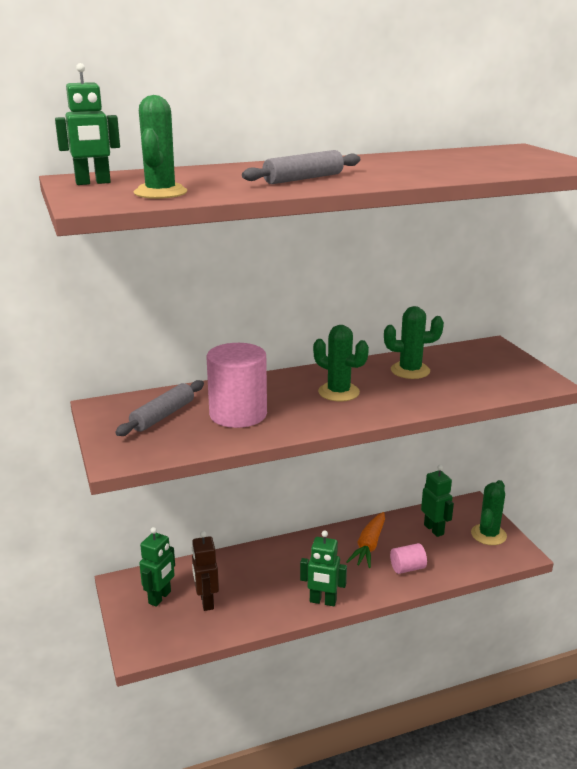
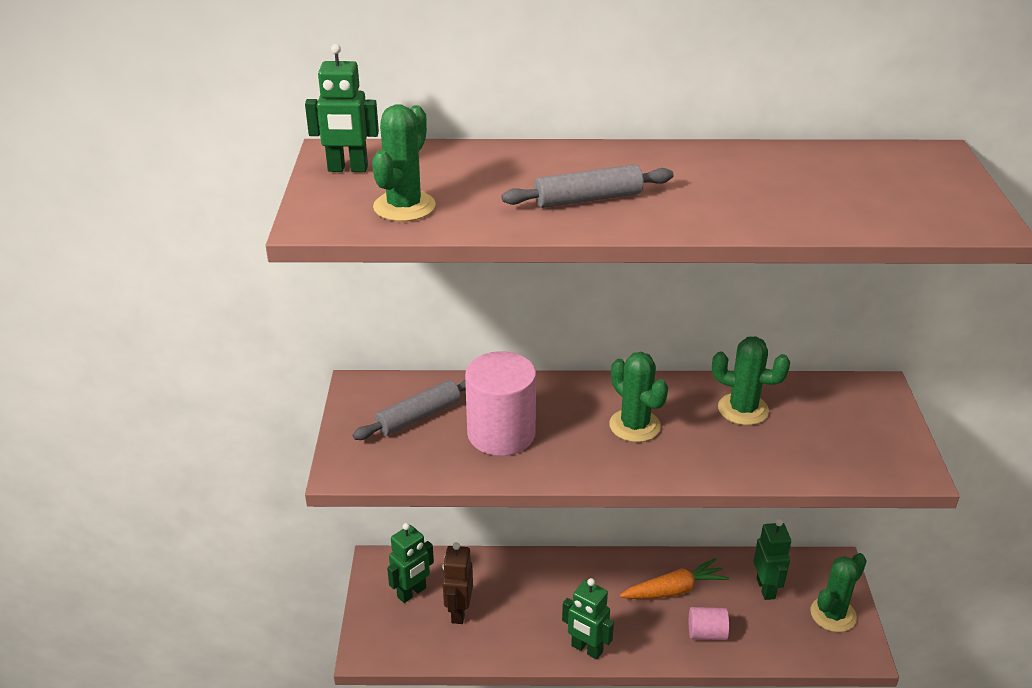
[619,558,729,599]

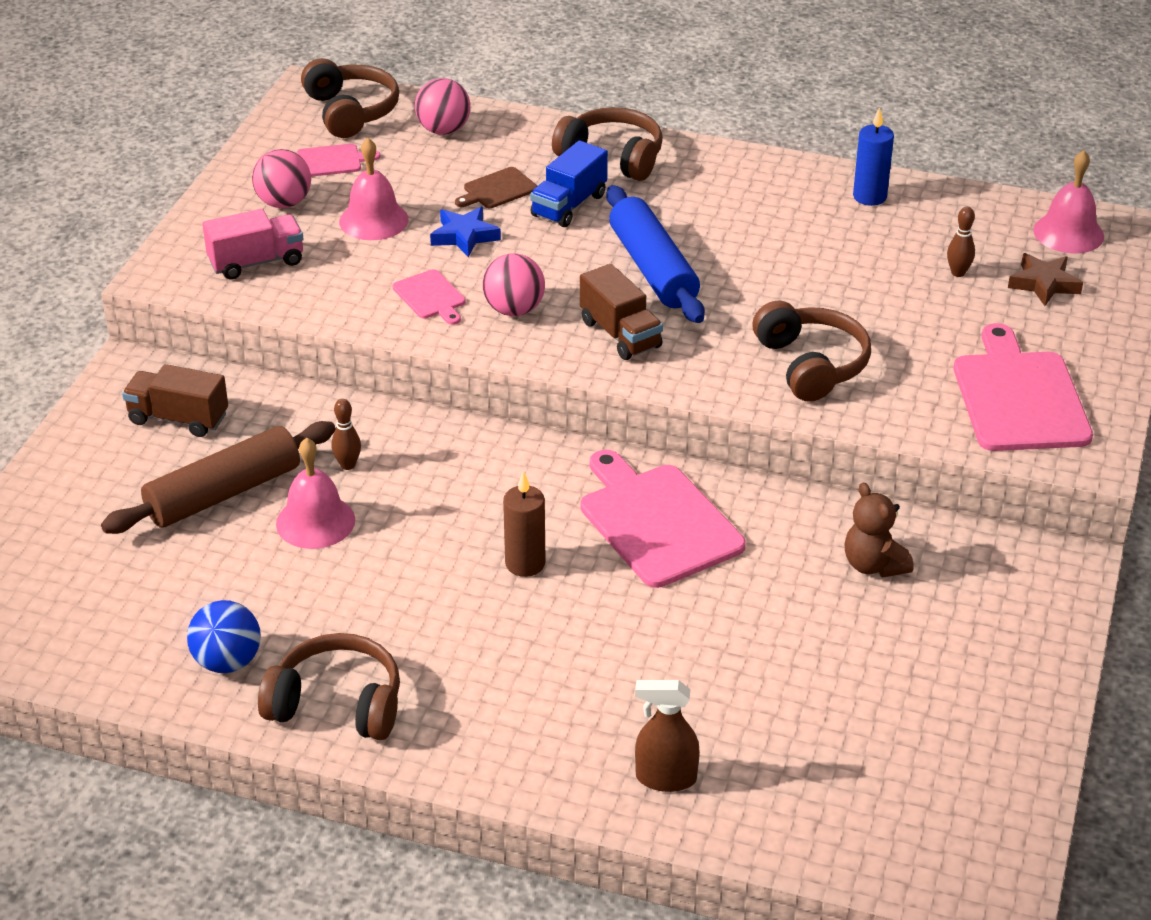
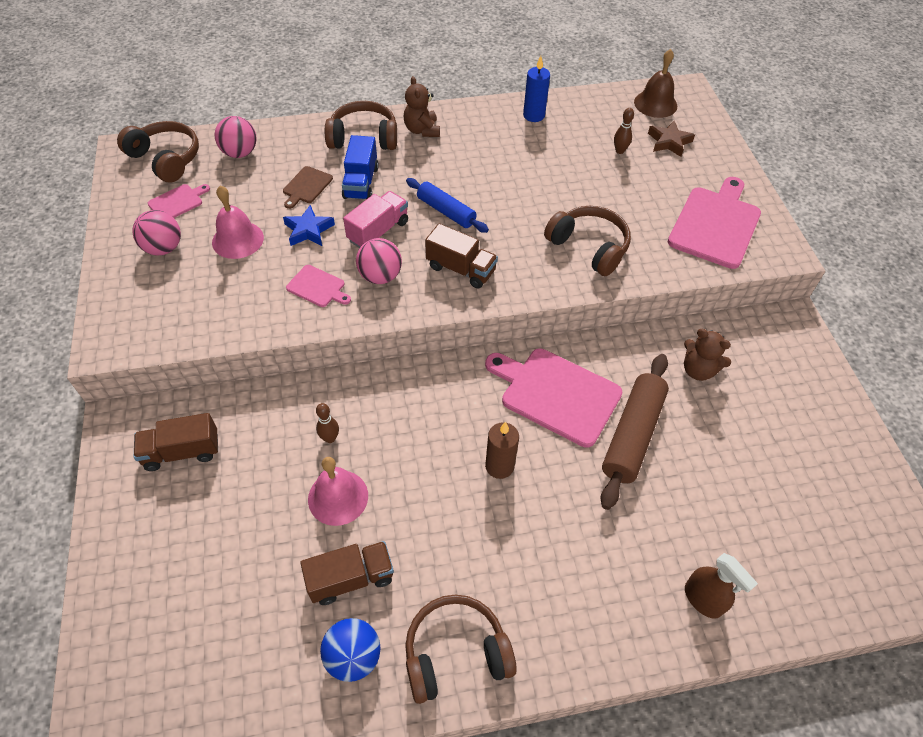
[634,49,677,118]
[406,178,489,233]
[343,191,408,248]
[668,177,761,269]
[601,354,669,510]
[685,553,758,619]
[404,76,440,137]
[300,541,394,605]

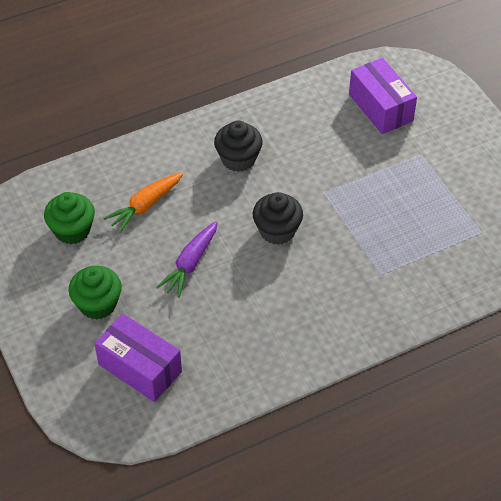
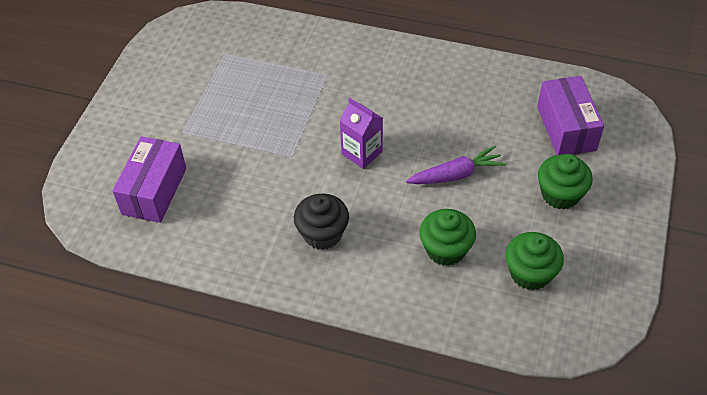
[420,209,476,266]
[340,98,383,169]

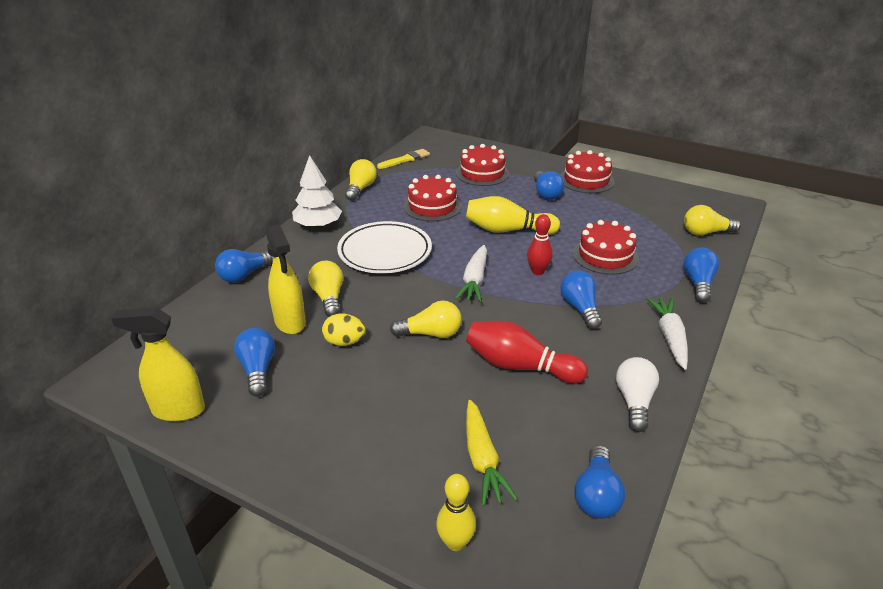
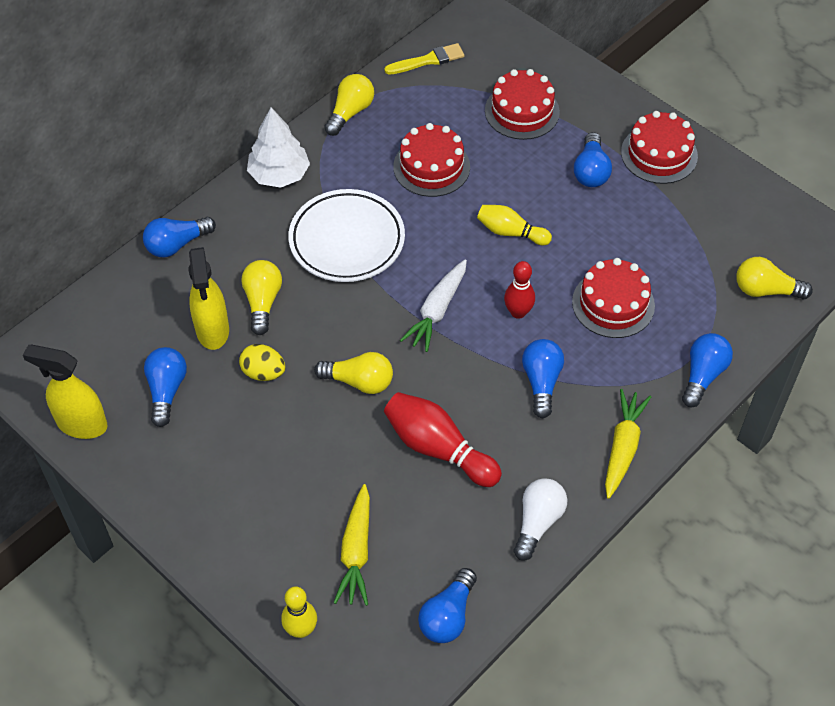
[477,205,552,245]
[605,389,651,499]

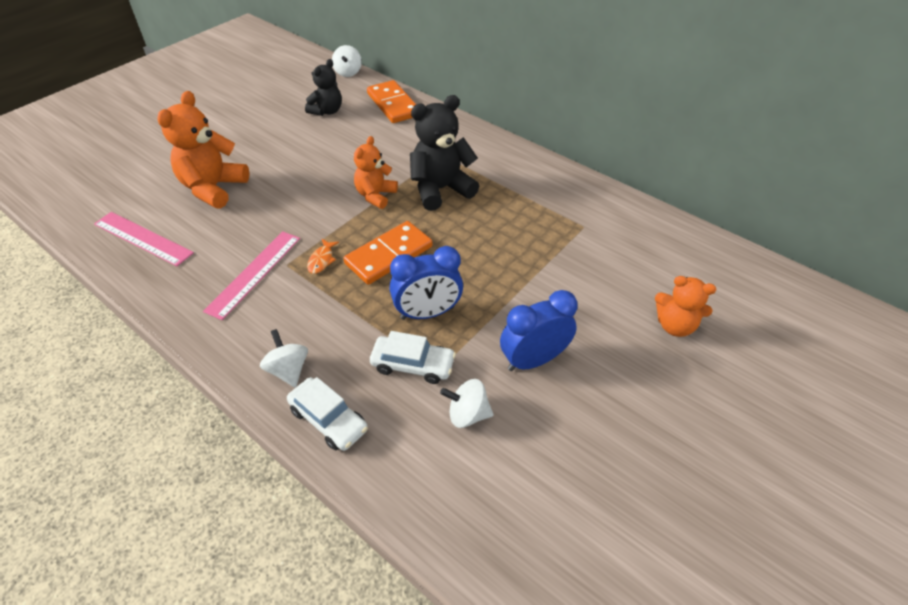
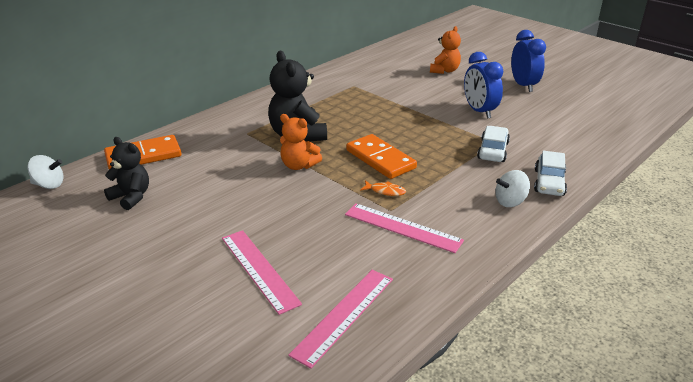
[222,230,302,315]
[511,30,546,92]
[534,151,567,196]
[440,379,494,428] (first image)

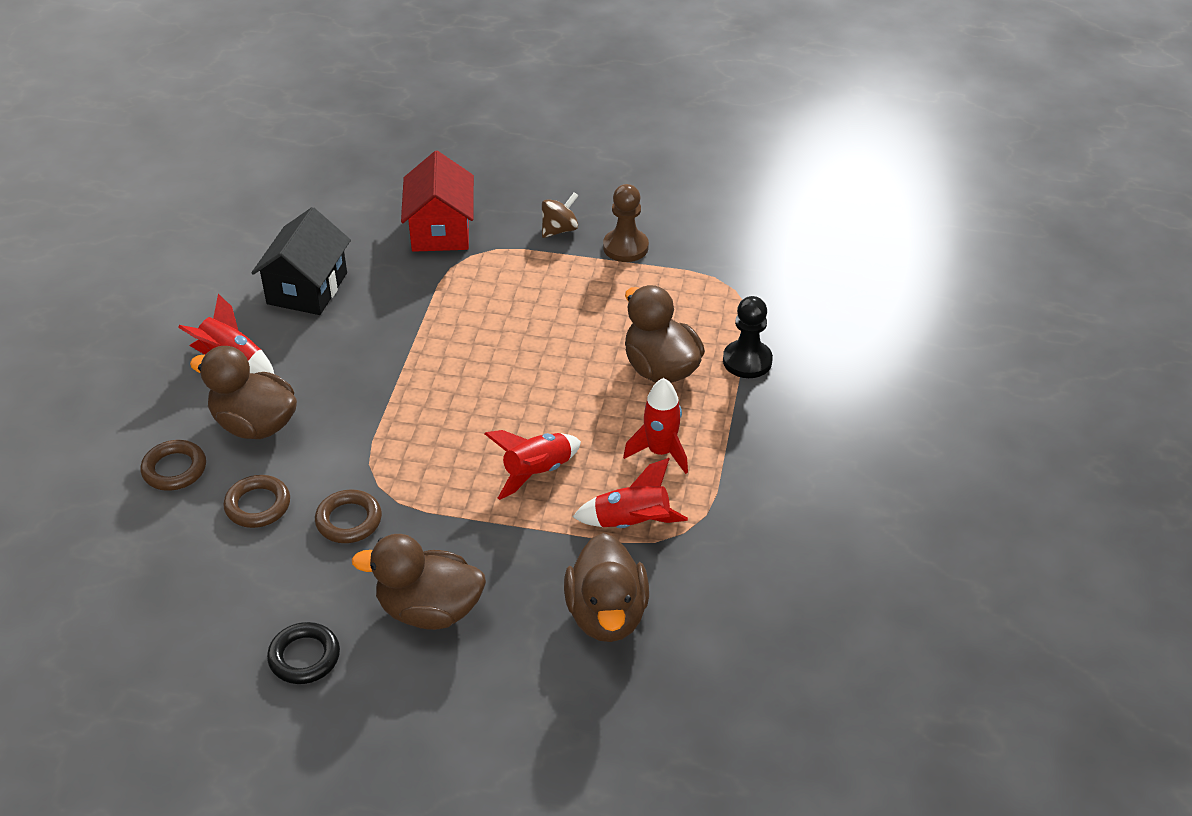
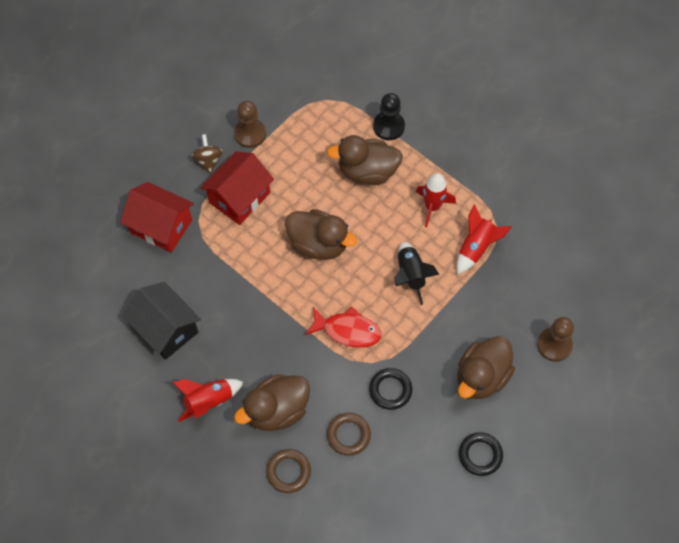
[394,242,439,305]
[369,368,412,410]
[285,209,357,260]
[200,151,274,225]
[305,306,381,348]
[537,317,574,362]

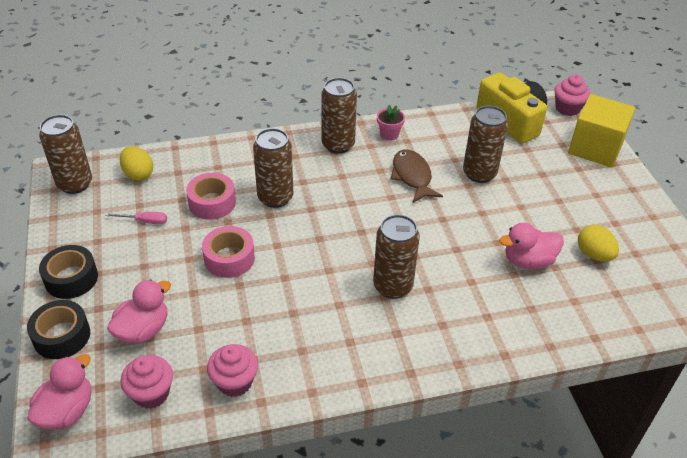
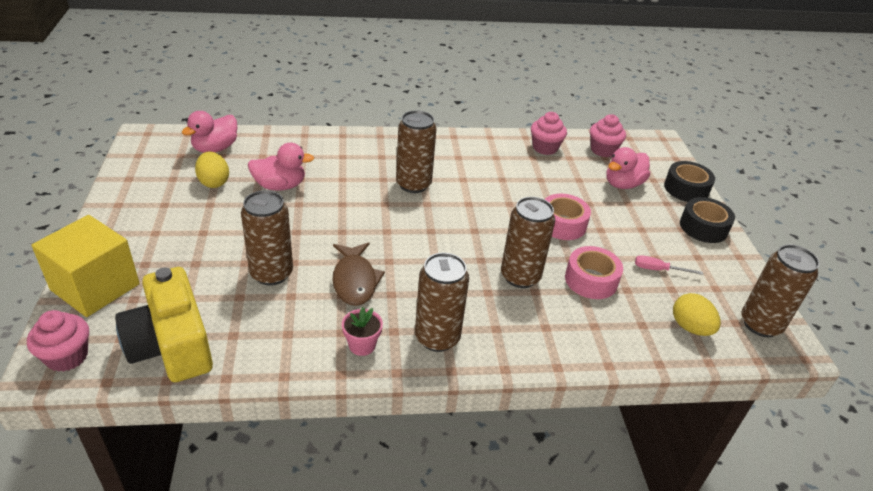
[182,111,237,153]

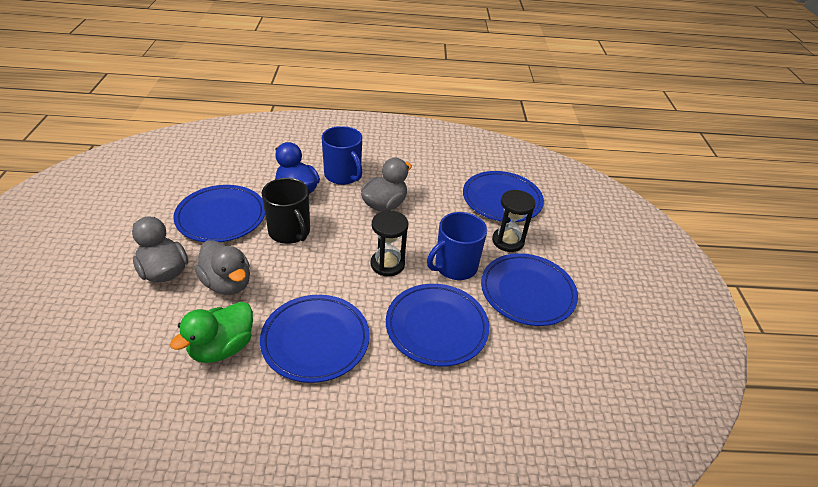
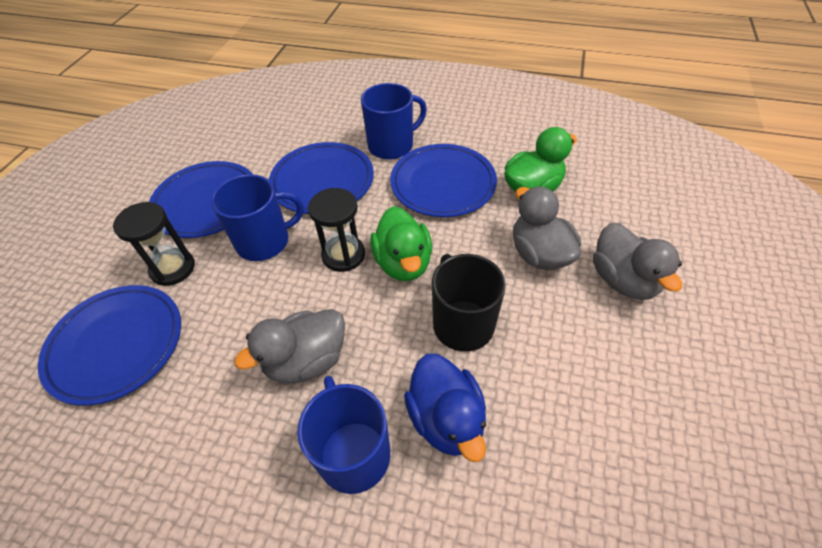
[173,185,265,242] (first image)
[361,83,427,160]
[370,206,432,281]

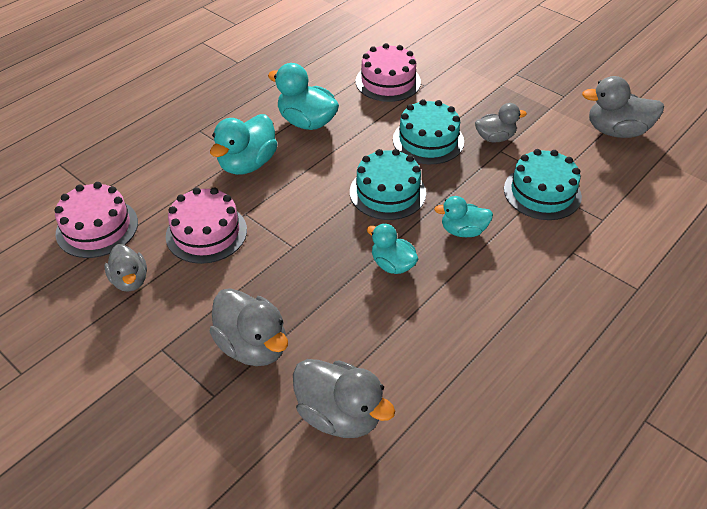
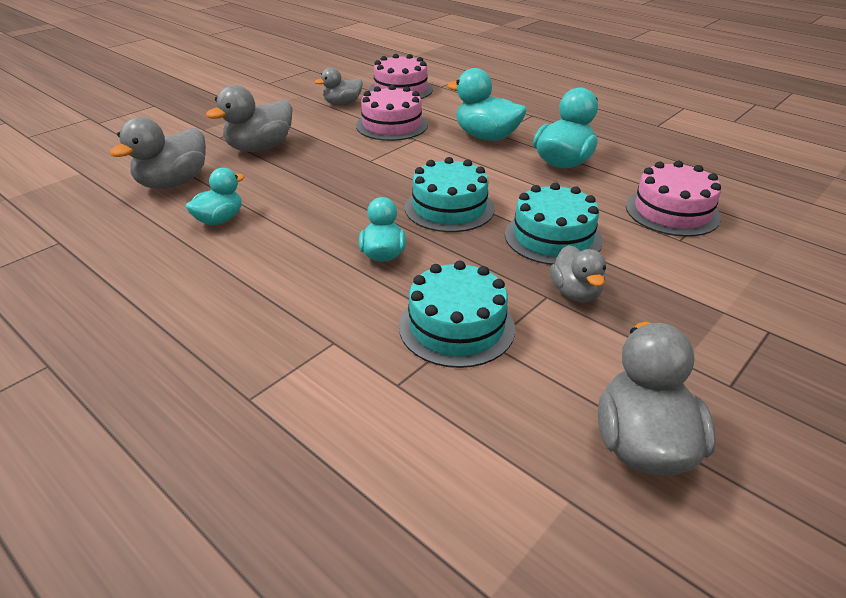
[185,168,245,225]

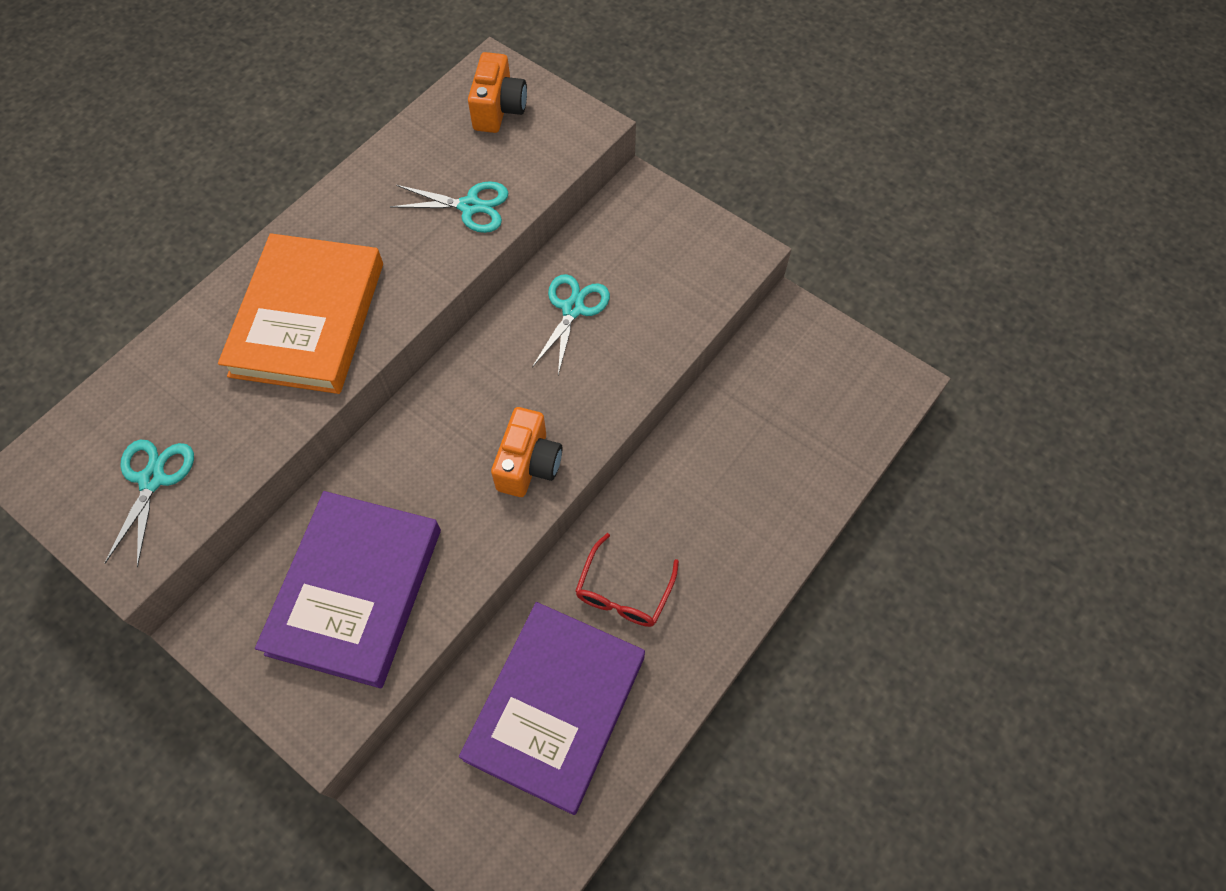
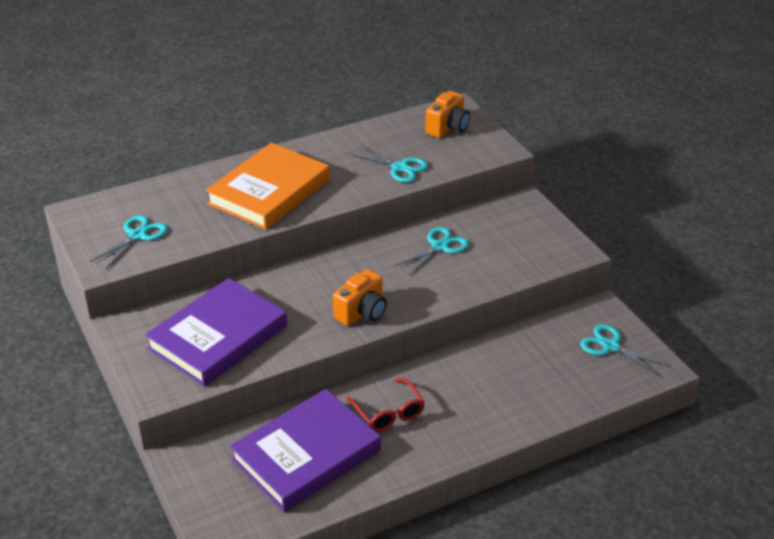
[346,378,425,432]
[580,324,669,376]

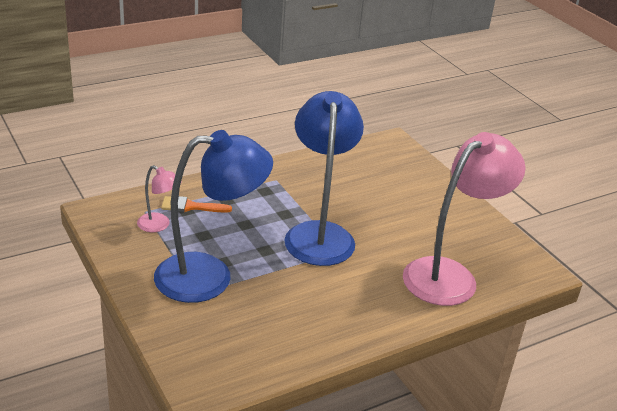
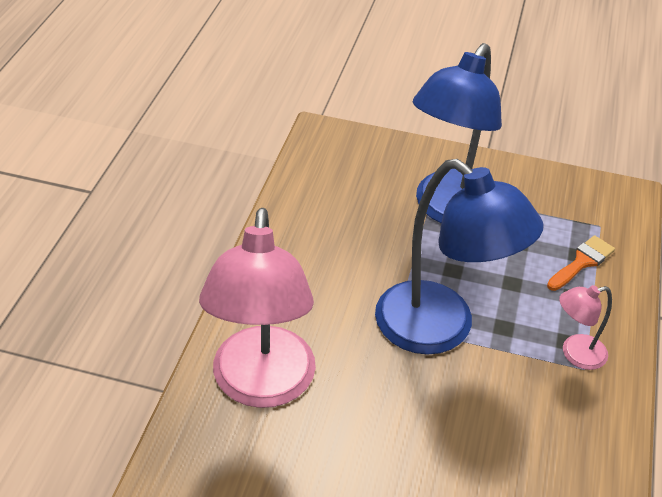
[559,285,612,370]

